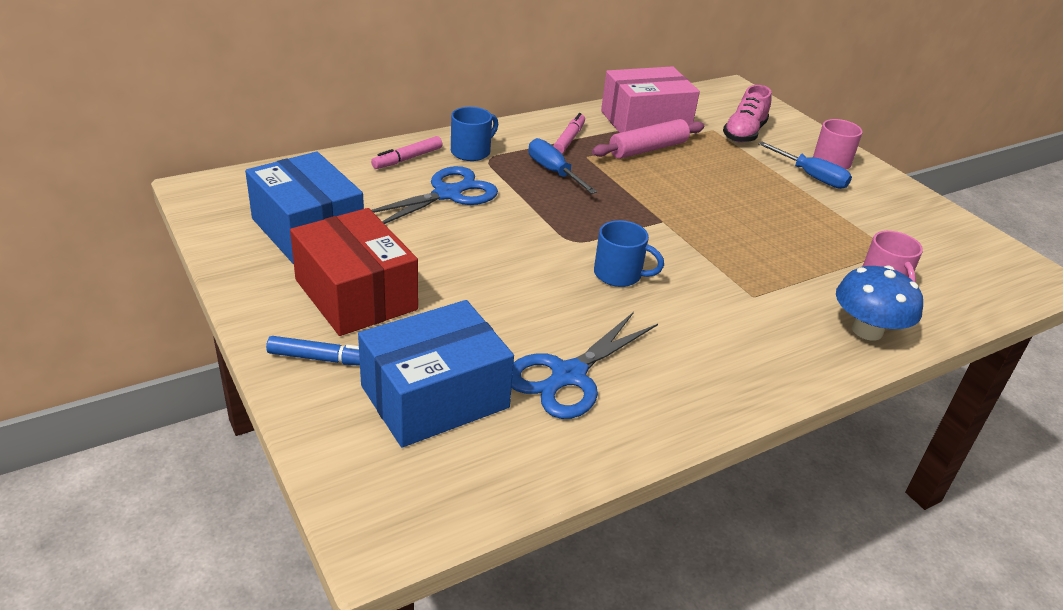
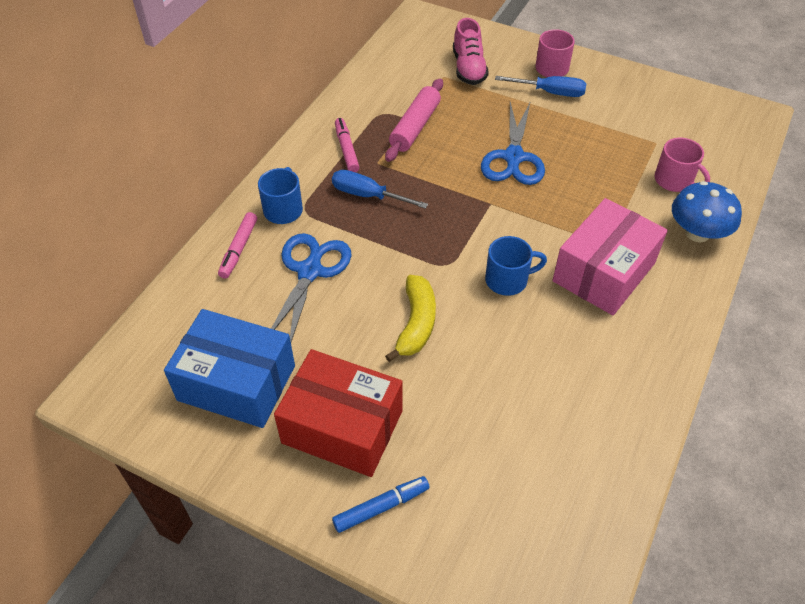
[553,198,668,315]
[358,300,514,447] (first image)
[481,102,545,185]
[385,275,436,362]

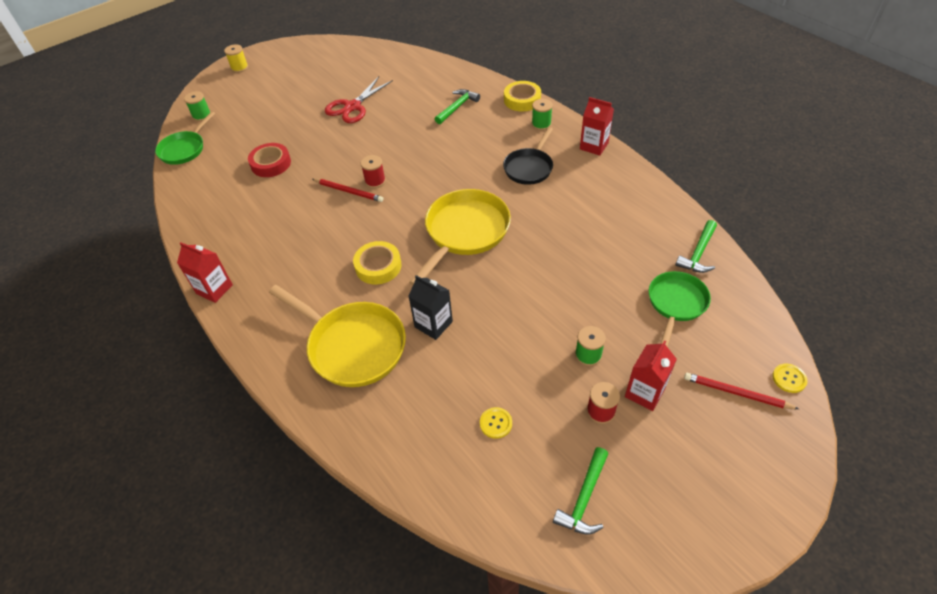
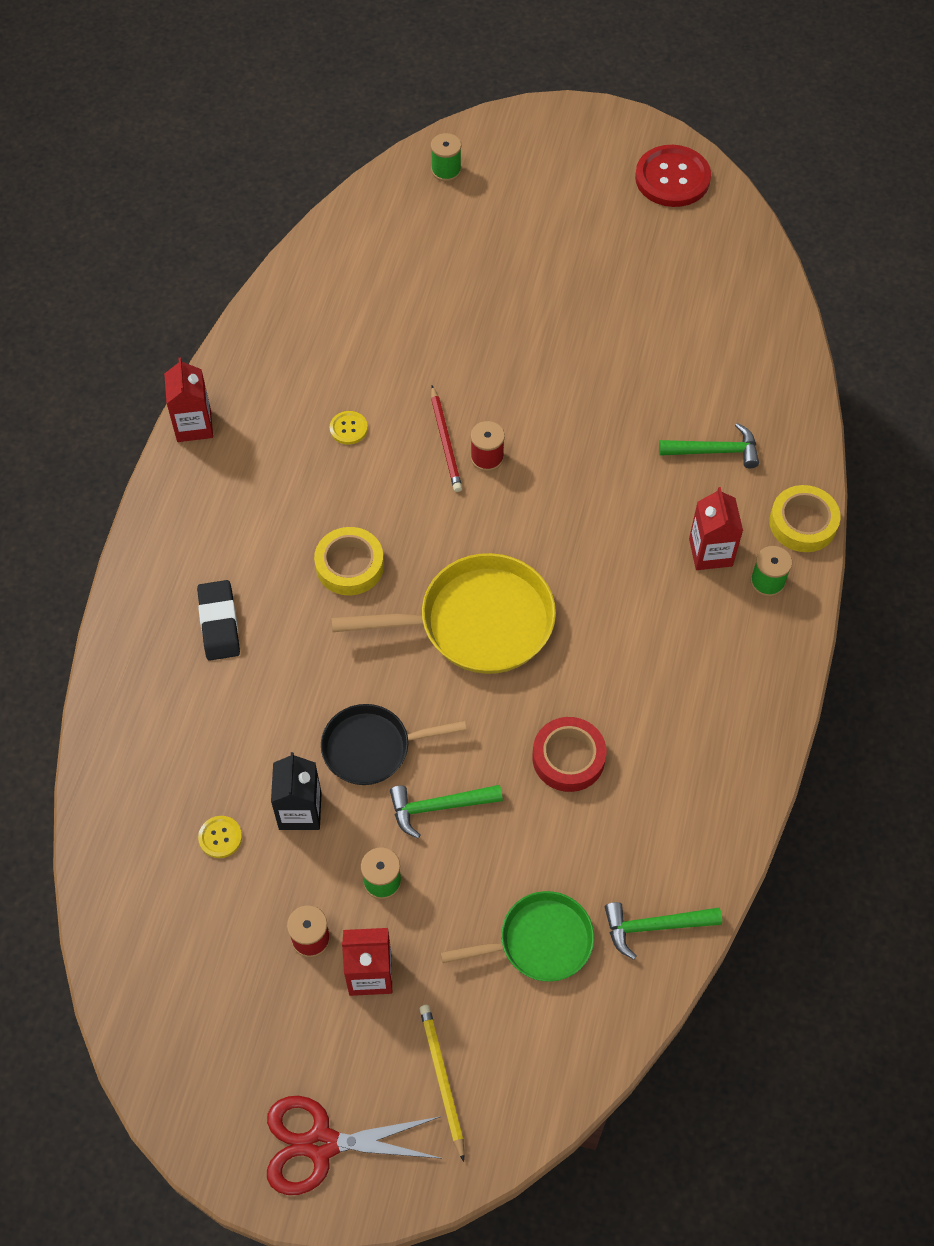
[224,44,248,73] (first image)
[267,1096,443,1195]
[689,487,743,570]
[155,112,215,165] (first image)
[321,704,466,785]
[532,717,606,792]
[271,752,322,830]
[197,580,240,661]
[330,411,368,445]
[420,1005,464,1162]
[390,785,503,839]
[635,145,711,207]

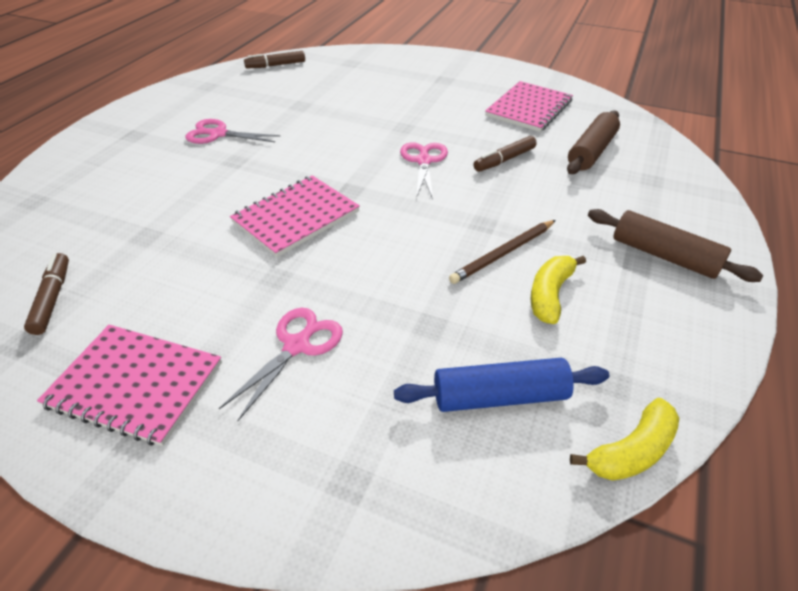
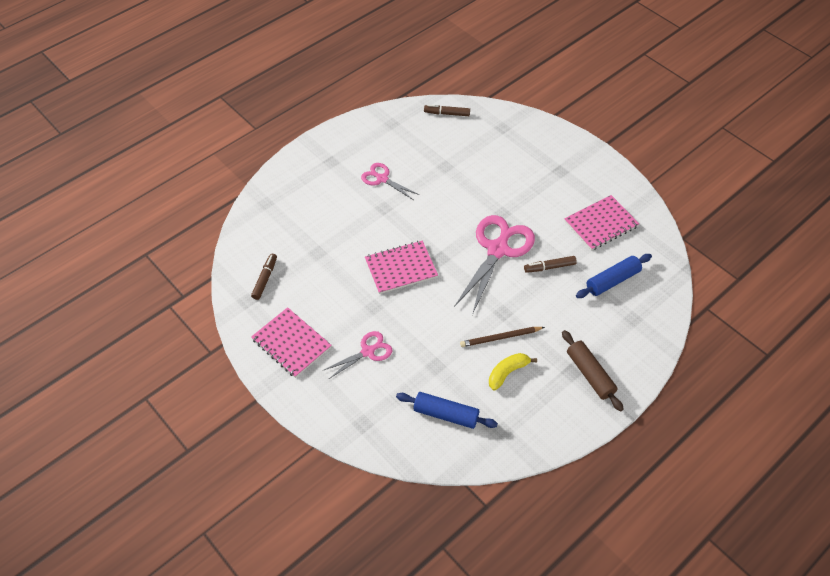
[576,254,652,298]
[454,215,535,315]
[570,398,679,481] (first image)

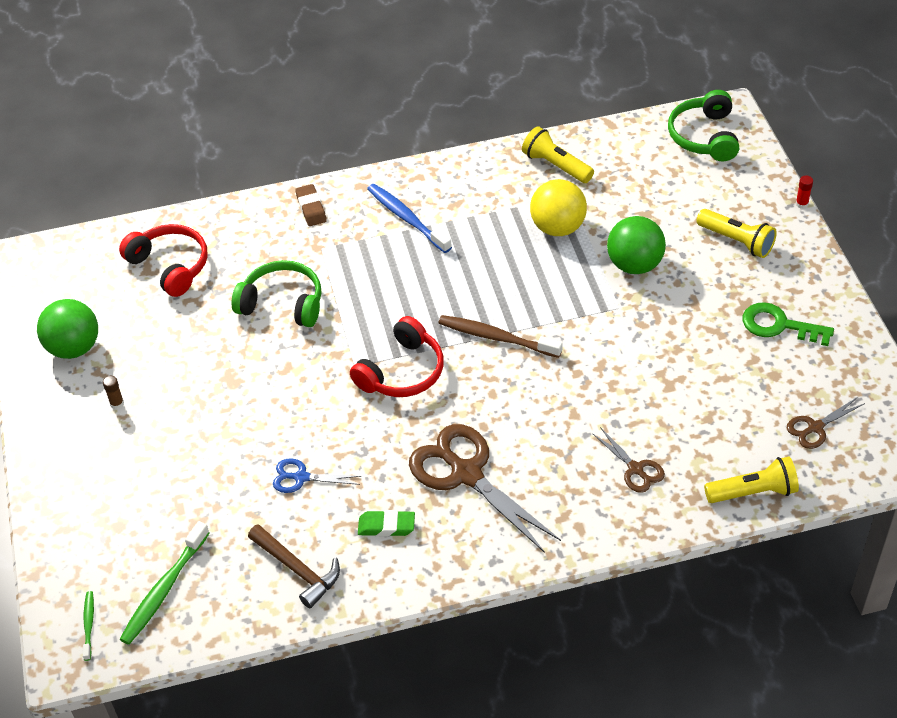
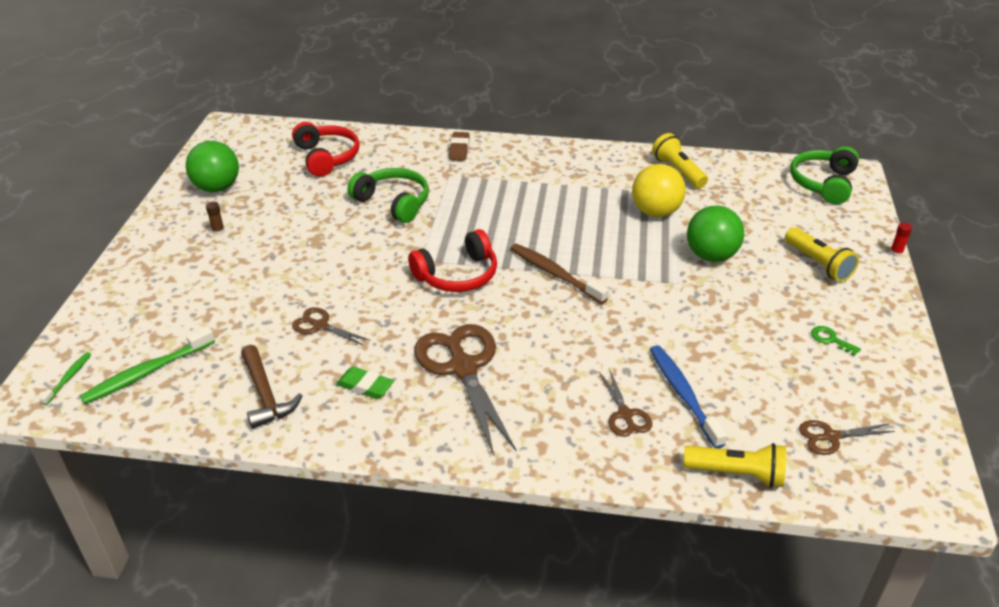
[650,345,727,448]
[811,326,861,356]
[292,307,371,346]

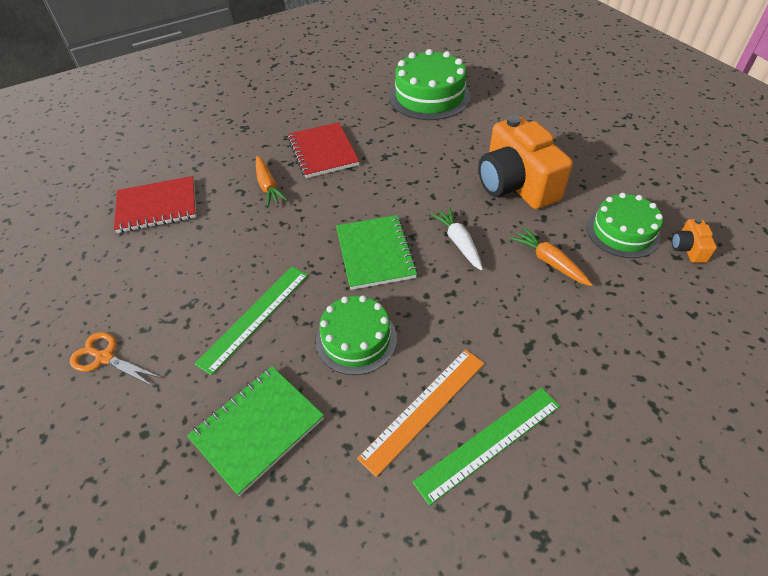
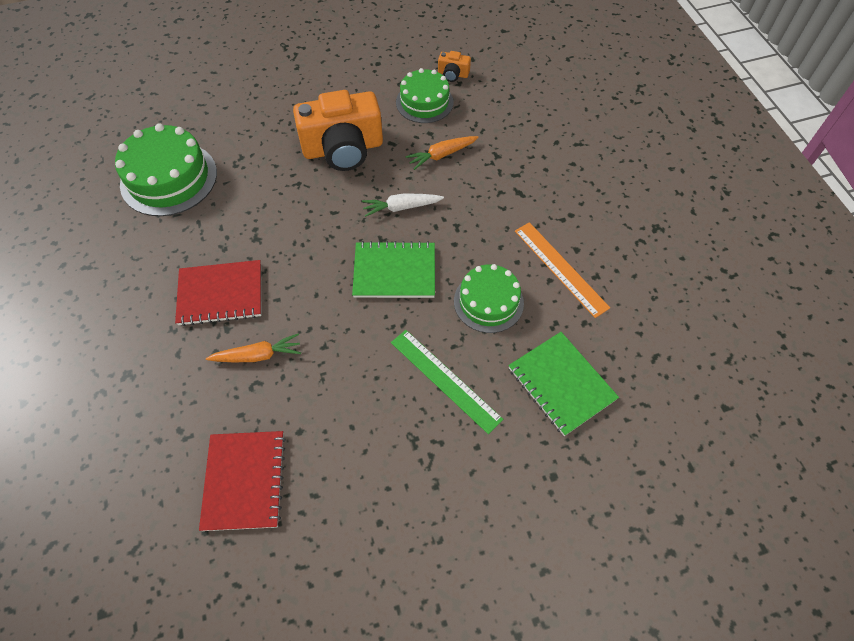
[70,332,161,387] (first image)
[413,388,560,506] (first image)

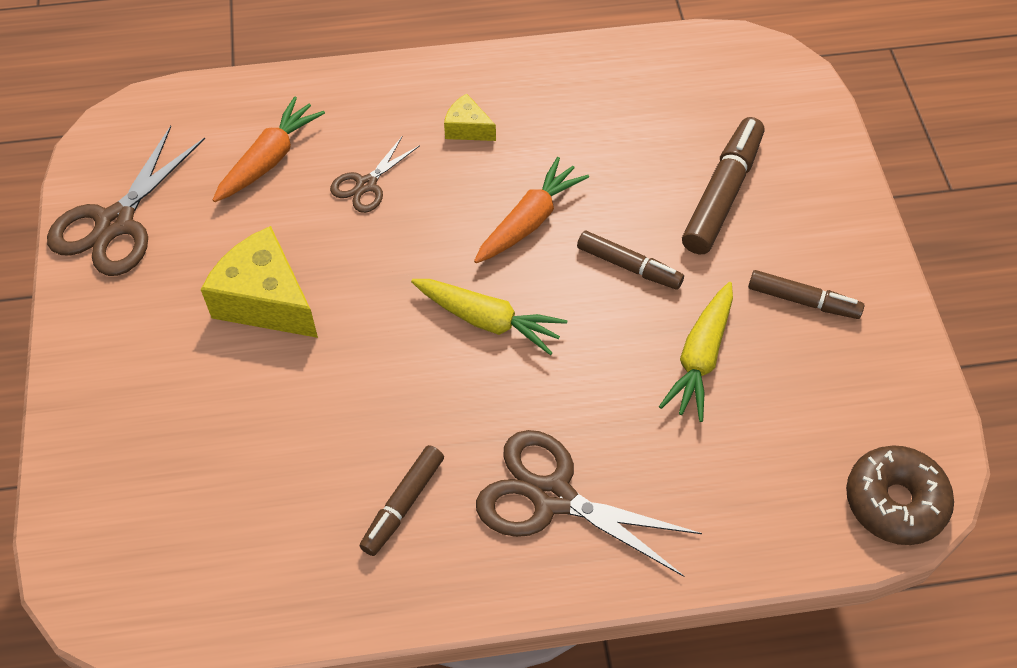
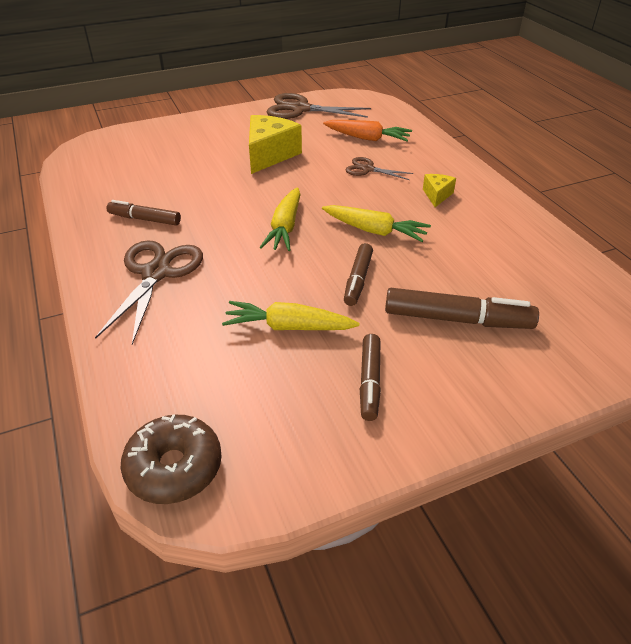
[322,205,431,242]

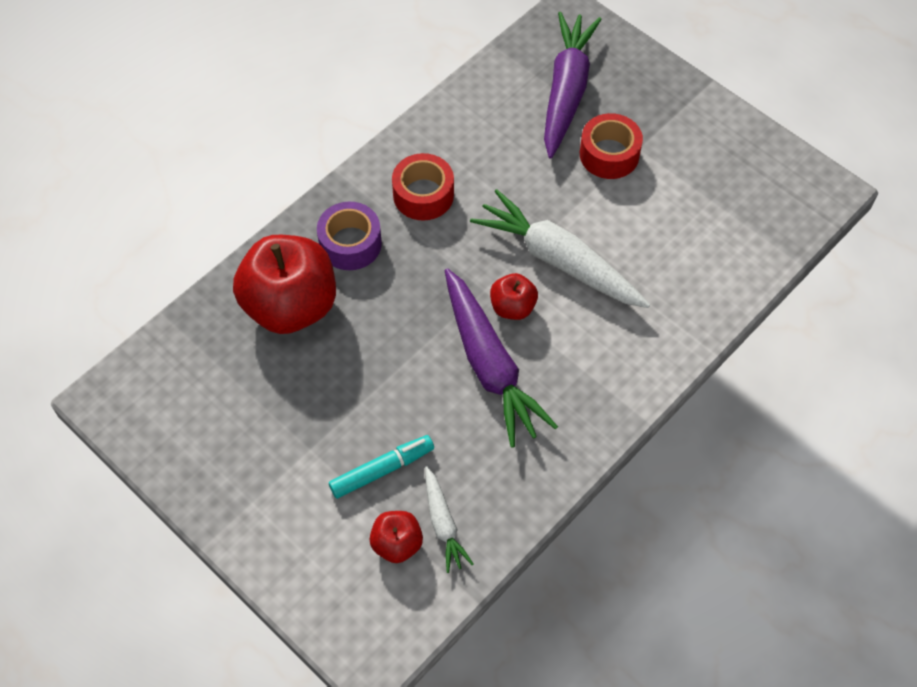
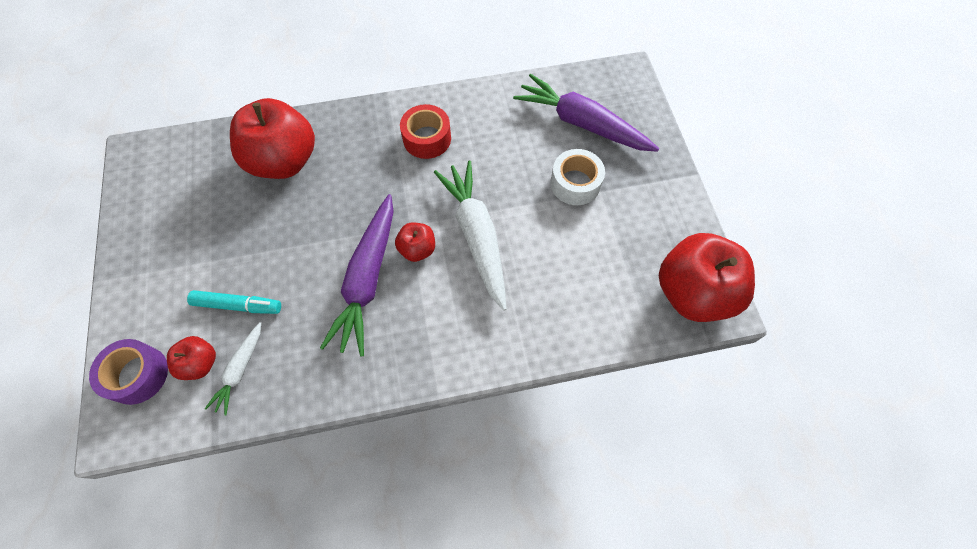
[513,74,659,152]
[551,149,605,205]
[89,339,168,405]
[659,233,755,322]

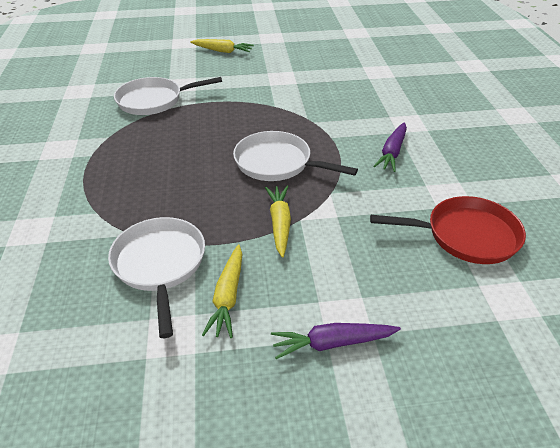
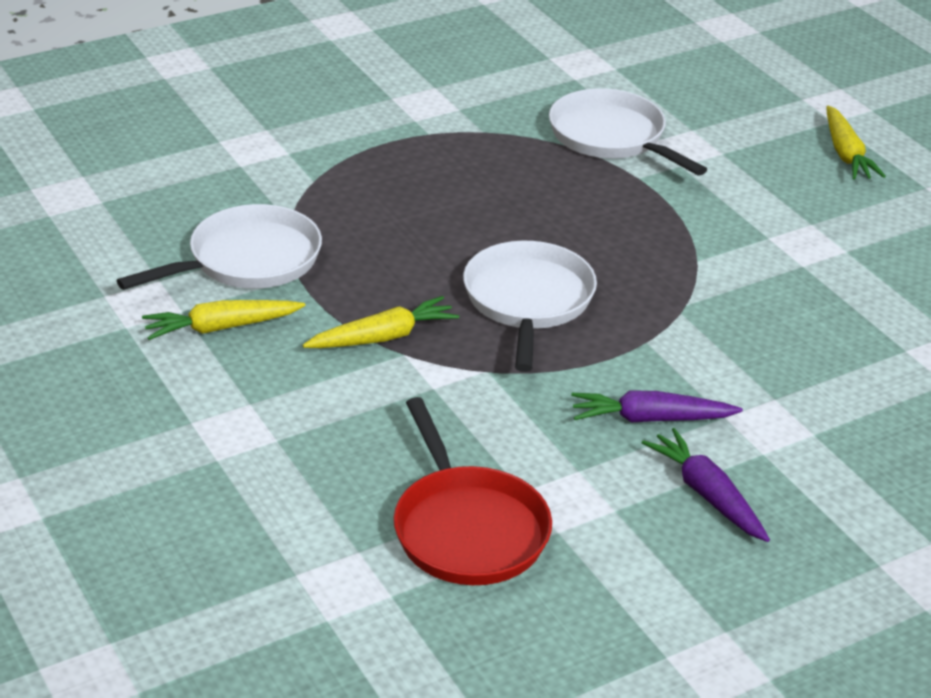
[642,428,770,542]

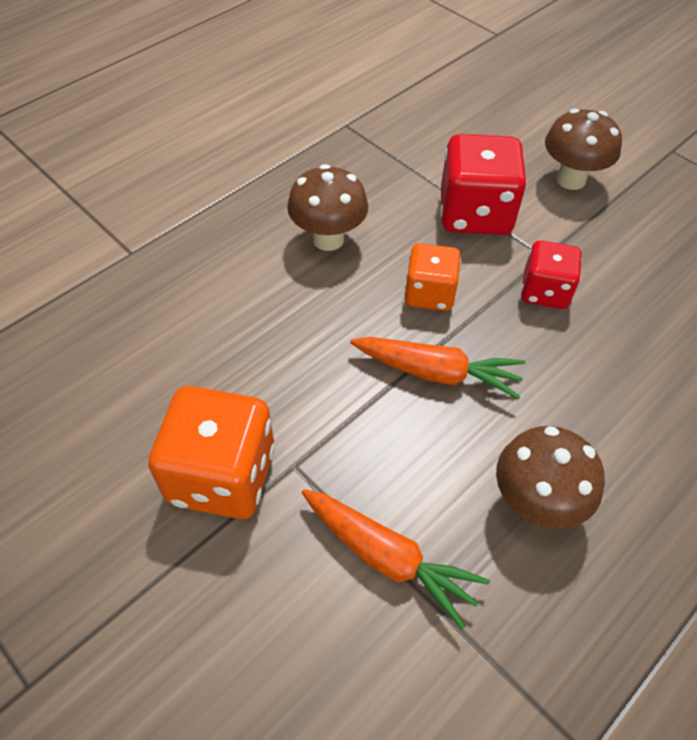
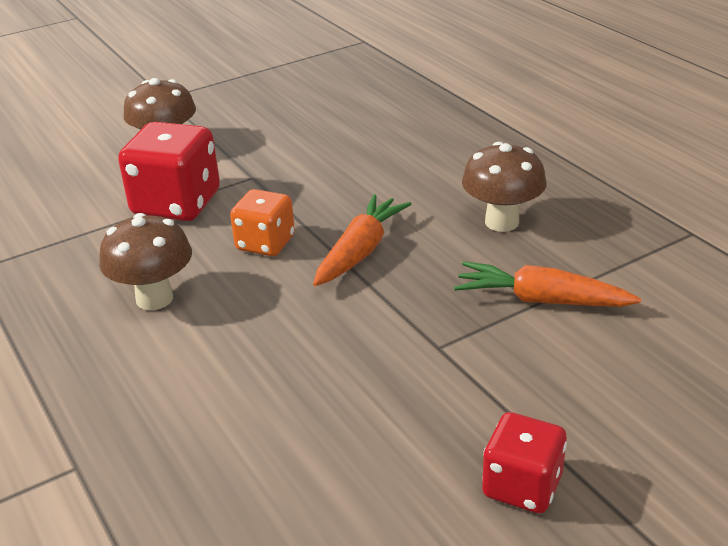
[482,412,567,514]
[148,386,275,519] (first image)
[454,261,641,307]

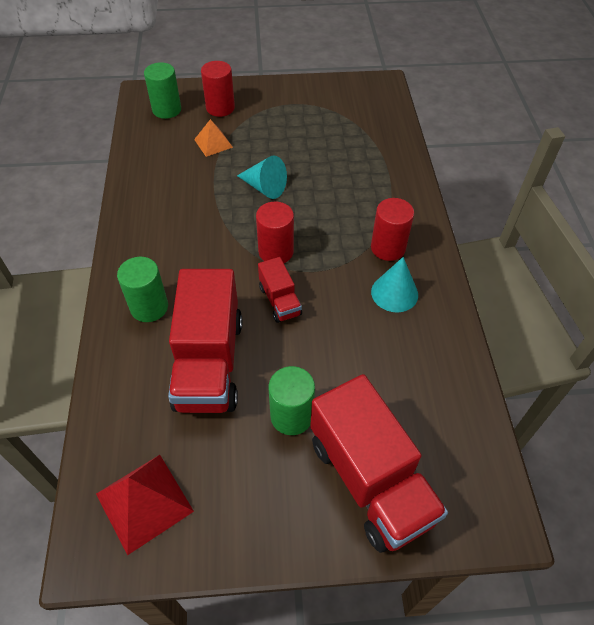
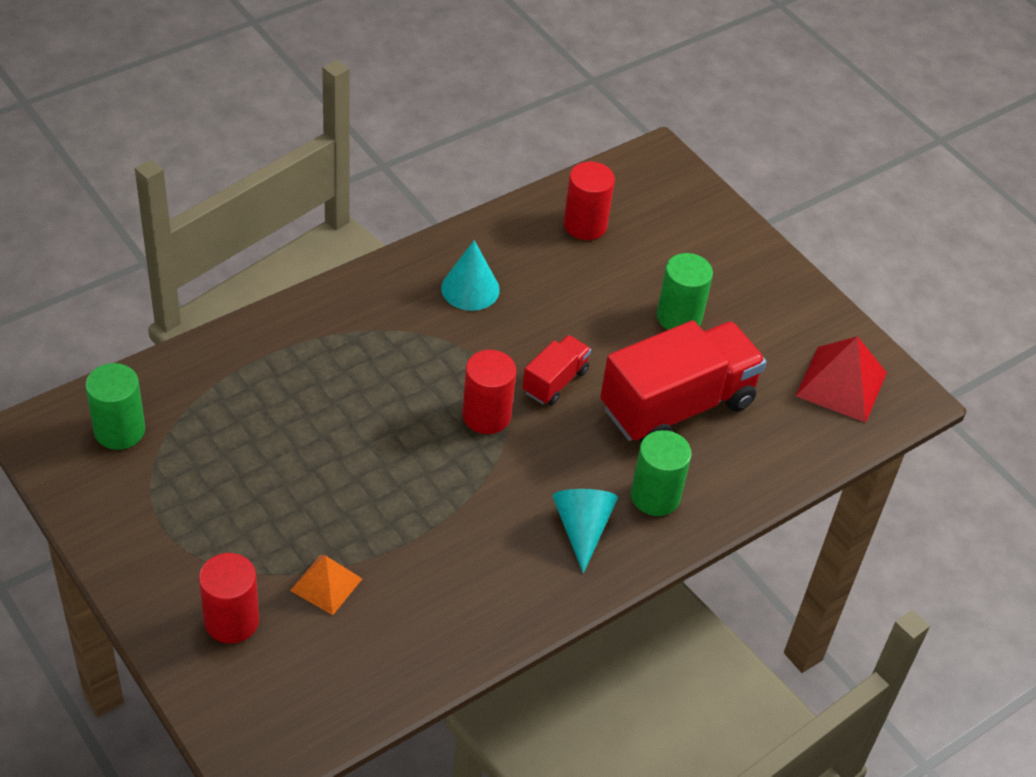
[85,363,145,450]
[552,489,618,574]
[563,162,615,240]
[310,374,448,553] (first image)

